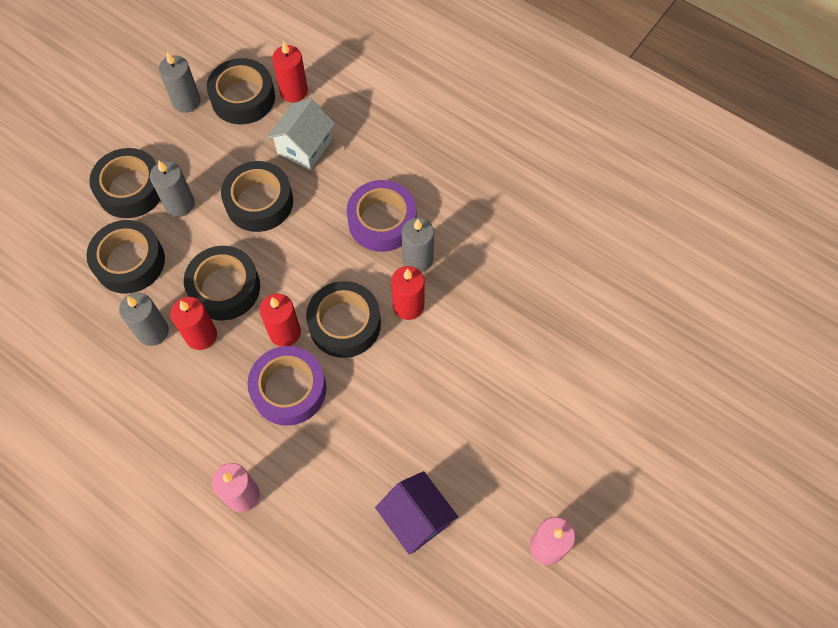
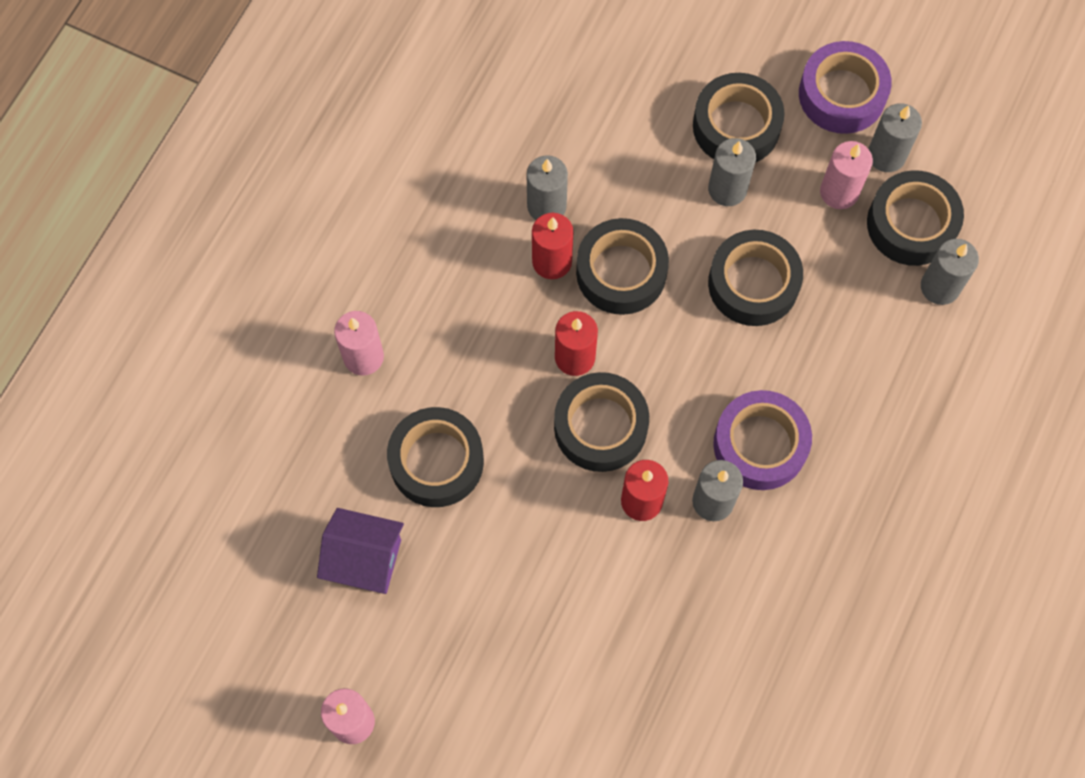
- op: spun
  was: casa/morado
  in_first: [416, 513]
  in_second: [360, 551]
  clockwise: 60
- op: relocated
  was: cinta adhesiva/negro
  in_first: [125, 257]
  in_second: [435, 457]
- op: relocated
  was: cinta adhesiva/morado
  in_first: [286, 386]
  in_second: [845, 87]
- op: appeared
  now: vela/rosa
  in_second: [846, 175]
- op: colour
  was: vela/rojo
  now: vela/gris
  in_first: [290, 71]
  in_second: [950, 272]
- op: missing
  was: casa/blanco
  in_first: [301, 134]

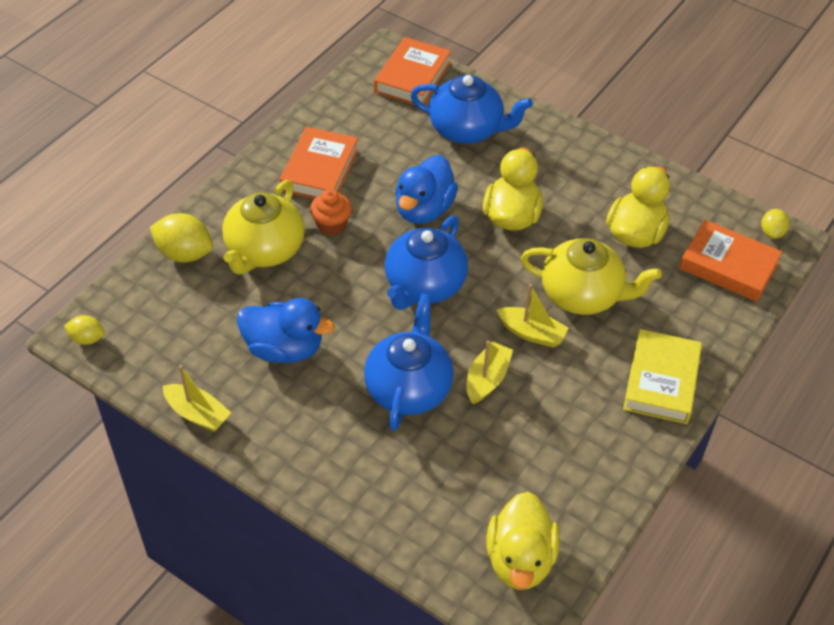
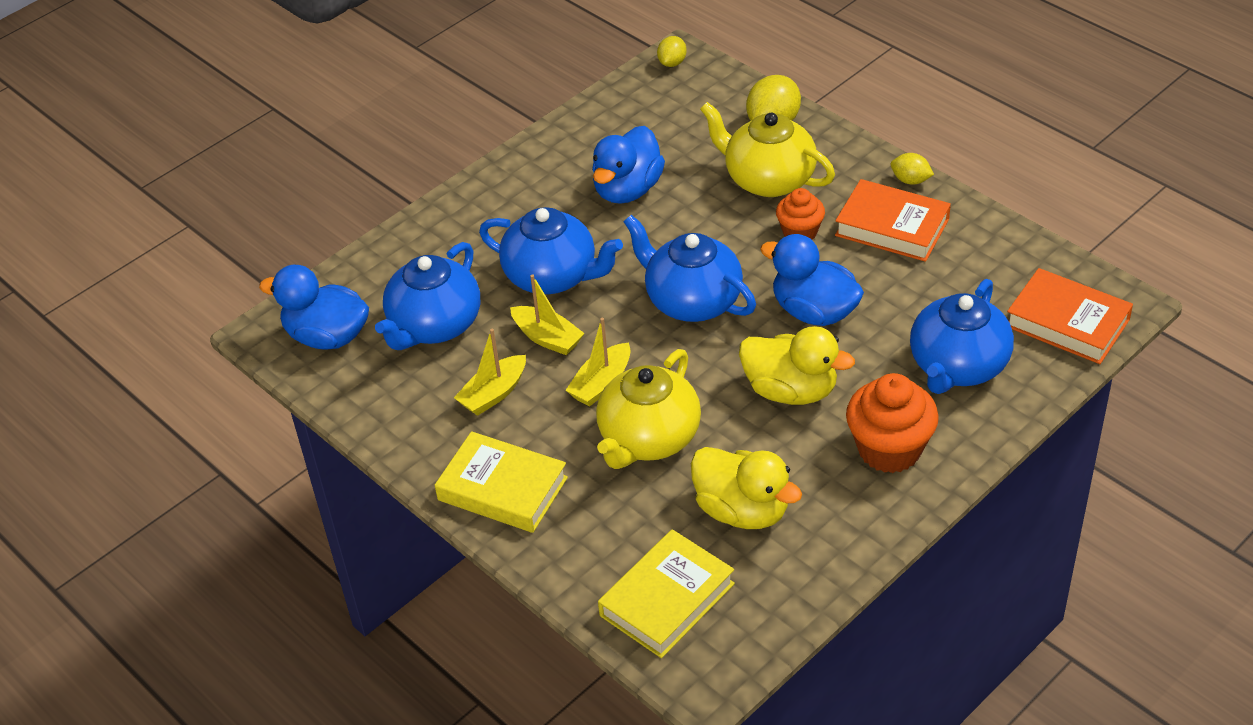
- op: colour
  was: pato/amarillo
  now: pato/azul
  in_first: [523, 541]
  in_second: [314, 307]
- op: appeared
  now: tetera/azul
  in_second: [427, 296]
- op: relocated
  was: barco/amarillo
  in_first: [197, 398]
  in_second: [490, 372]
- op: colour
  was: libro/naranja
  now: libro/amarillo
  in_first: [730, 261]
  in_second: [666, 593]
- op: appeared
  now: magdalena/naranja
  in_second: [892, 423]
- op: relocated
  was: limón/amarillo
  in_first: [775, 224]
  in_second: [912, 169]

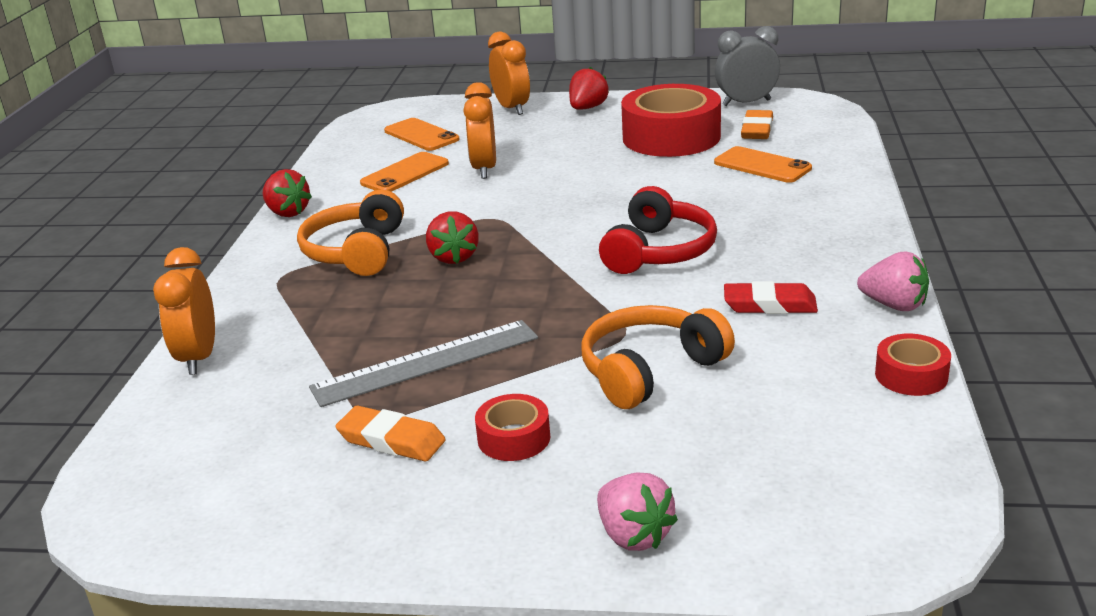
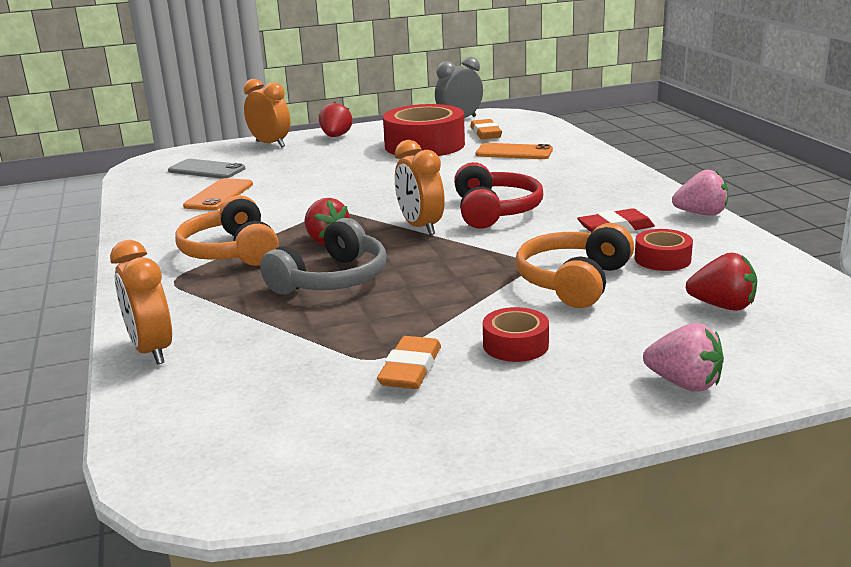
- op: colour
  was: móvil/naranja
  now: móvil/gris
  in_first: [422, 134]
  in_second: [206, 169]
- op: appeared
  now: auriculares/gris
  in_second: [323, 256]
- op: spun
  was: goma de borrar/naranja
  in_first: [391, 433]
  in_second: [409, 362]
  clockwise: -75
- op: relocated
  was: despertador/naranja
  in_first: [479, 130]
  in_second: [420, 187]
- op: relocated
  was: cinta adhesiva/rojo
  in_first: [913, 365]
  in_second: [664, 250]
- op: relocated
  was: fresa/rojo
  in_first: [287, 193]
  in_second: [721, 281]
- op: missing
  was: regla/gris
  in_first: [423, 363]

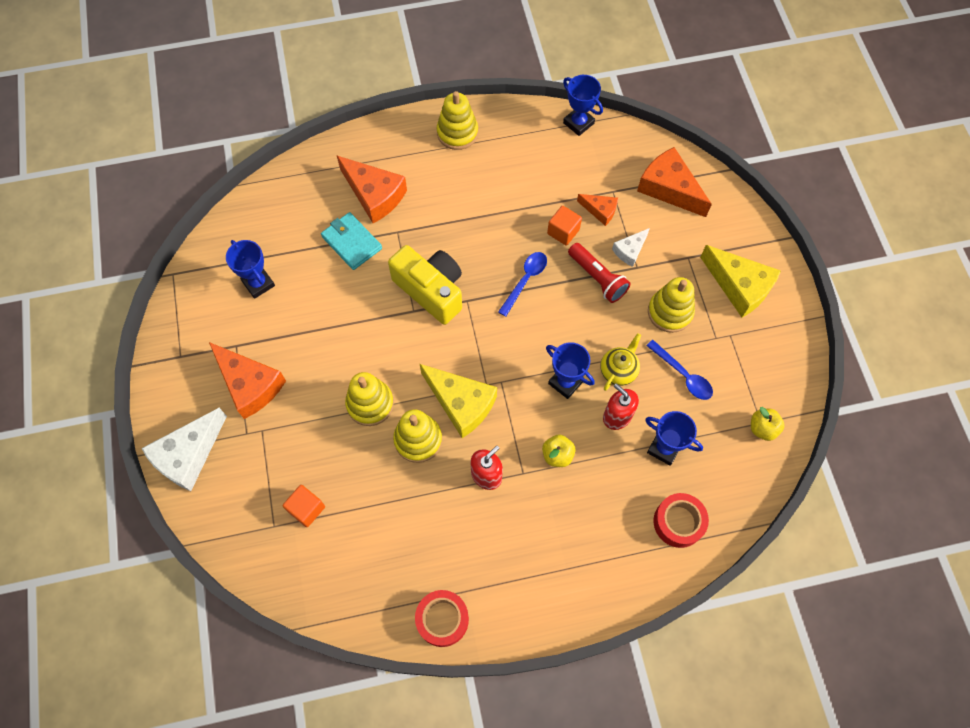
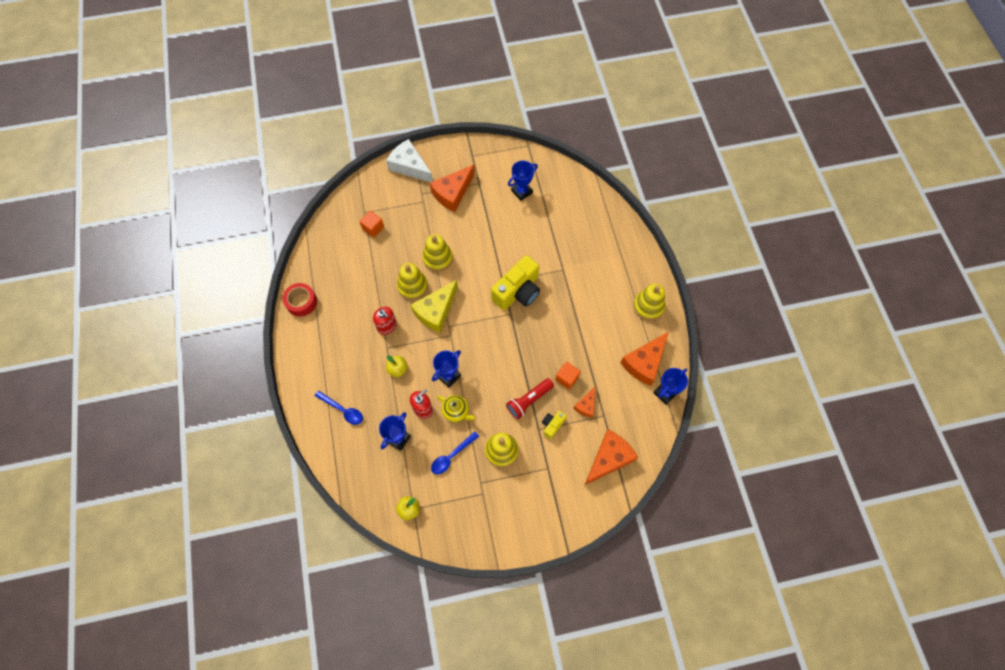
- op: relocated
  was: cuchara/azul
  in_first: [522, 284]
  in_second: [339, 408]
- op: exchanged
  was: queso/blanco
  now: cámara/amarillo
  in_first: [631, 247]
  in_second: [554, 425]
- op: relocated
  was: queso/naranja
  in_first: [372, 189]
  in_second: [645, 359]
- op: missing
  was: cartera/turquesa
  in_first: [351, 241]
- op: missing
  was: cinta adhesiva/rojo
  in_first: [681, 520]
- op: missing
  was: queso/amarillo
  in_first: [740, 281]

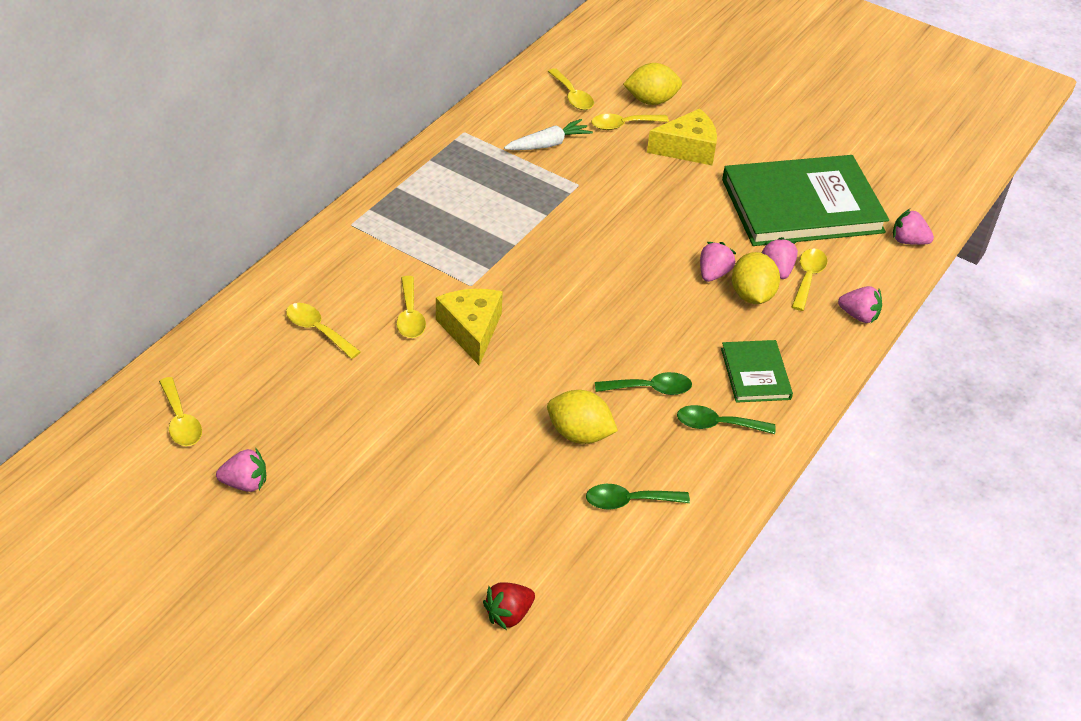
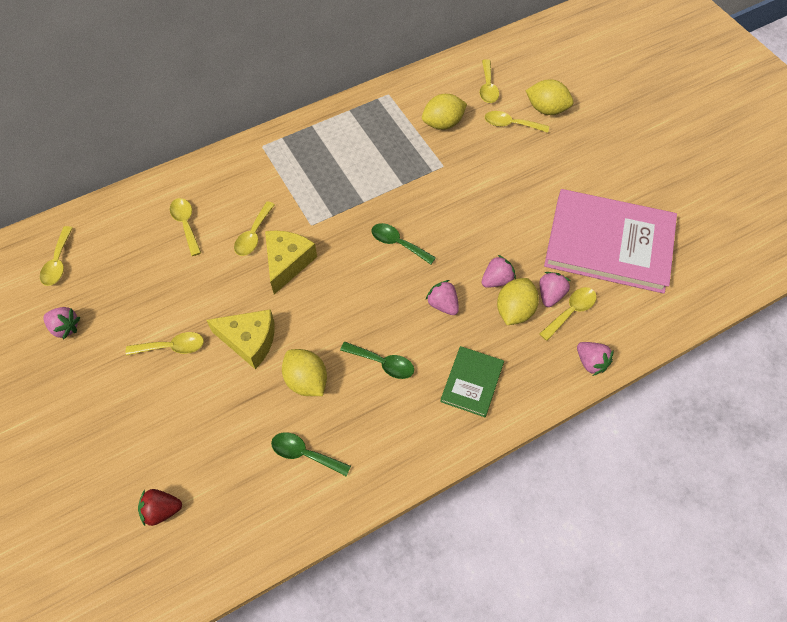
- op: appeared
  now: cuchara/amarillo
  in_second: [165, 344]
- op: relocated
  was: queso/amarillo
  in_first: [682, 137]
  in_second: [241, 339]
- op: relocated
  was: cuchara/verde
  in_first: [726, 419]
  in_second: [403, 244]
- op: exchanged
  was: zanahoria/blanco
  now: limón/amarillo
  in_first: [548, 134]
  in_second: [444, 112]
- op: relocated
  was: fresa/rosa
  in_first: [913, 227]
  in_second: [442, 297]
- op: colour
  was: libro/verde
  now: libro/rosa
  in_first: [805, 200]
  in_second: [610, 241]

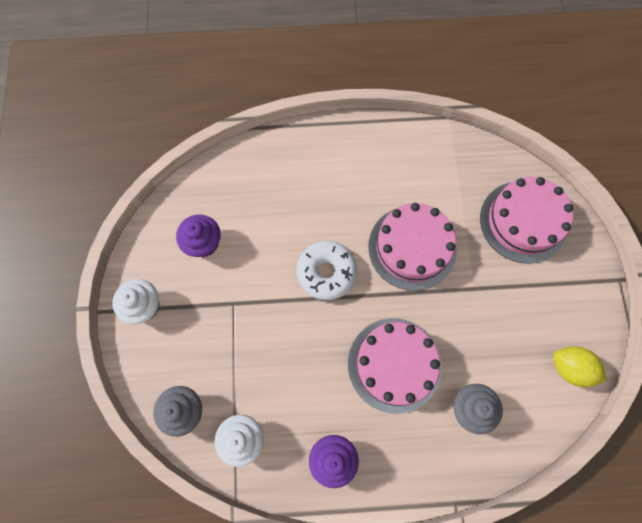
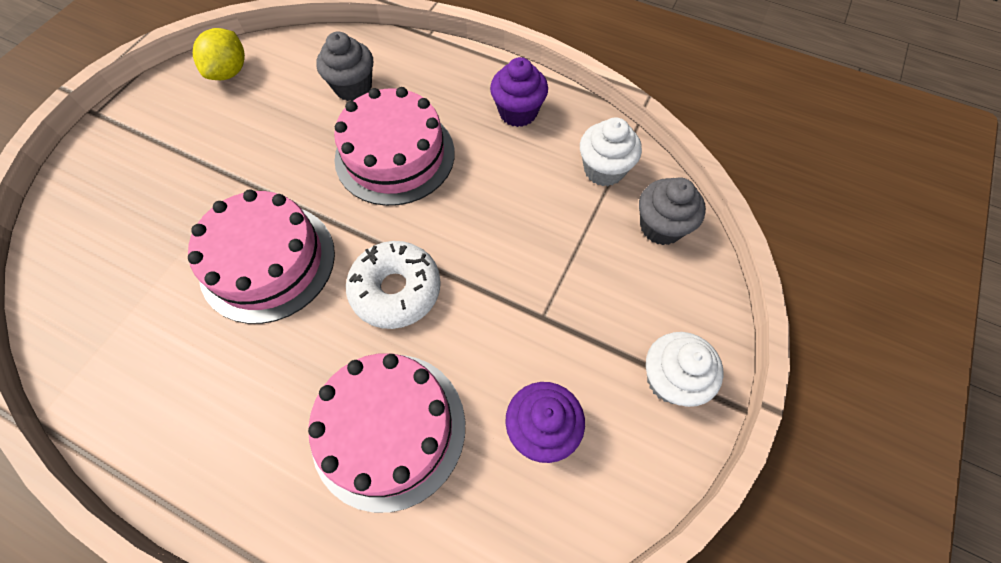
- op: spun
  was: limón/amarillo
  in_first: [580, 366]
  in_second: [219, 54]
  clockwise: 45
- op: relocated
  was: tarta/rosa
  in_first: [526, 220]
  in_second: [386, 433]

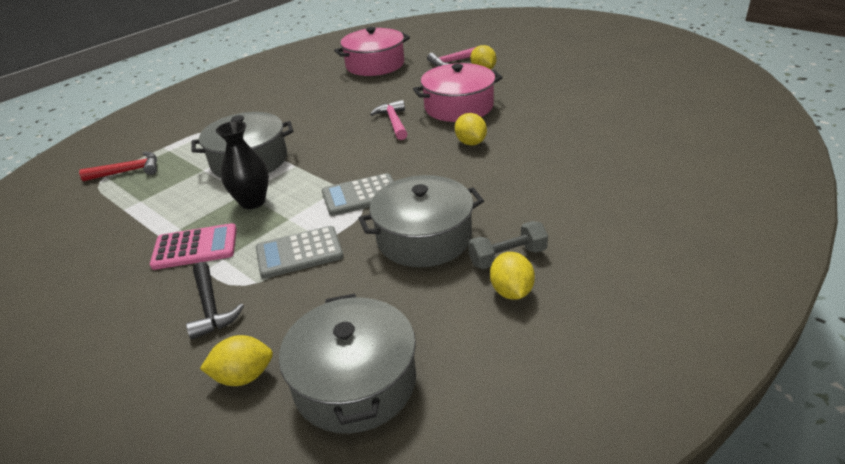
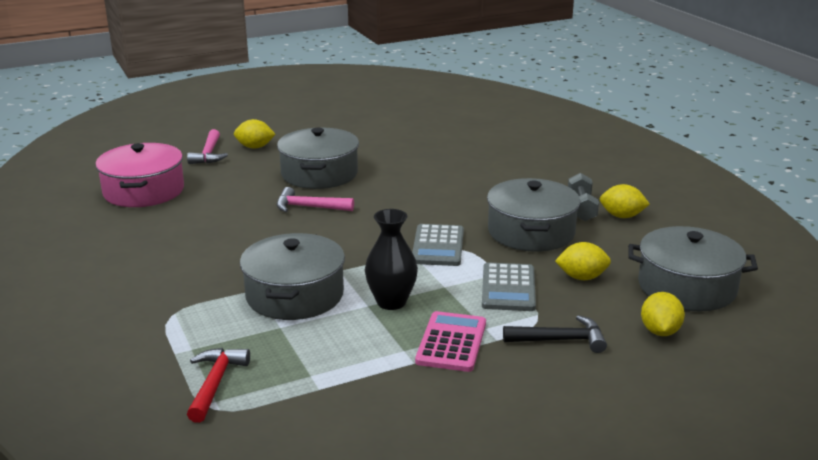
- op: colour
  was: olla/rosa
  now: olla/gris
  in_first: [458, 92]
  in_second: [318, 158]
- op: relocated
  was: limón/amarillo
  in_first: [471, 129]
  in_second: [583, 261]

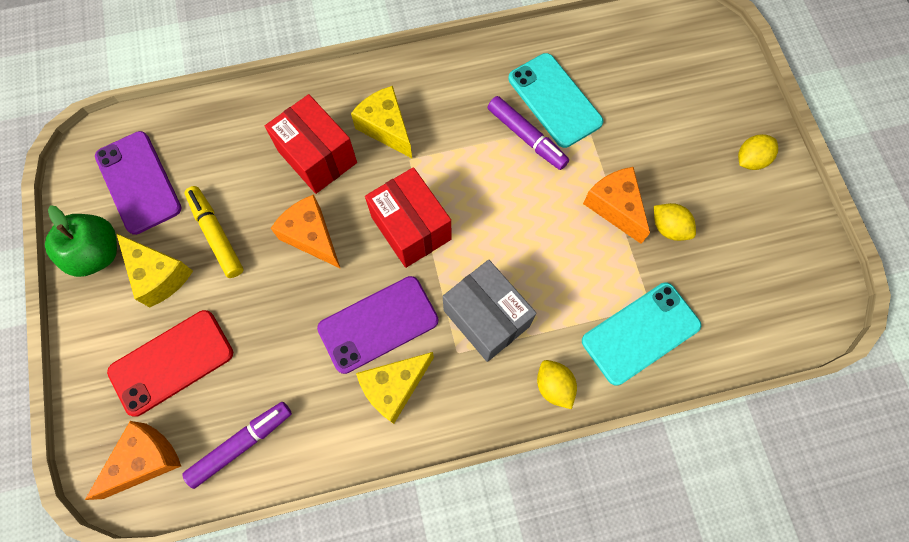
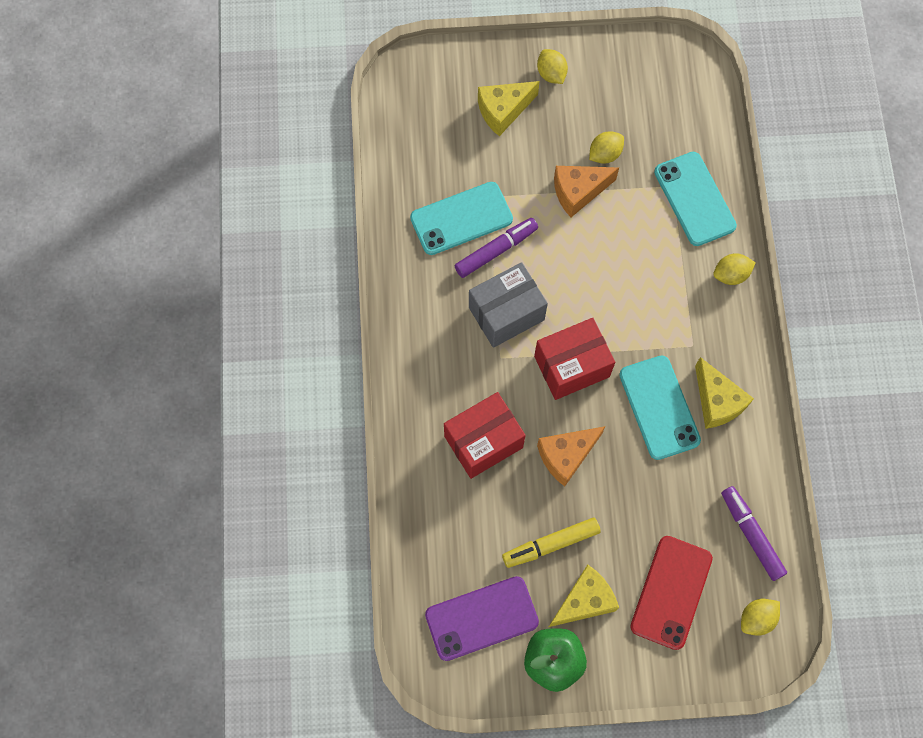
- op: relocated
  was: caja/gris
  in_first: [490, 311]
  in_second: [508, 305]
- op: relocated
  was: queso/amarillo
  in_first: [381, 122]
  in_second: [509, 108]
- op: colour
  was: móvil/morado
  now: móvil/turquesa
  in_first: [377, 325]
  in_second: [660, 408]
- op: spun
  was: móvil/rojo
  in_first: [170, 363]
  in_second: [671, 593]
  clockwise: 45
- op: exchanged
  was: queso/naranja
  now: limón/amarillo
  in_first: [133, 460]
  in_second: [760, 617]

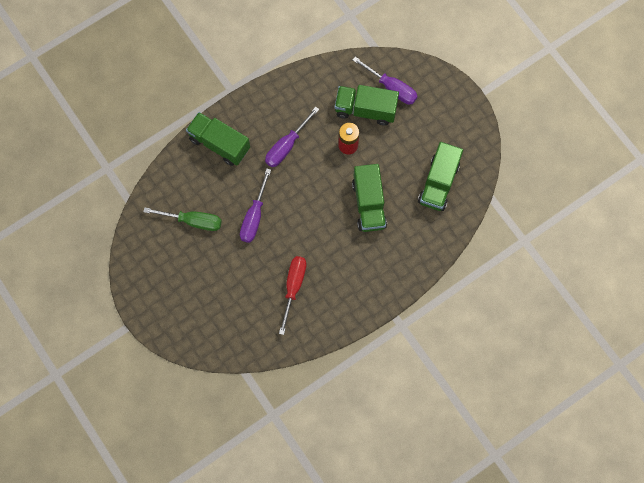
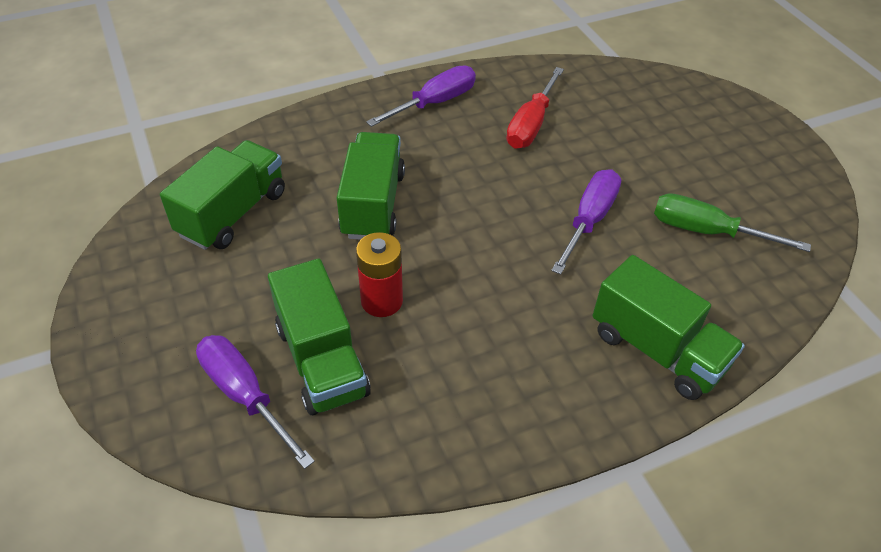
- op: spun
  was: camión/verde
  in_first: [367, 105]
  in_second: [319, 337]
  clockwise: 45
- op: relocated
  was: destornillador/morado
  in_first: [292, 137]
  in_second: [421, 96]

